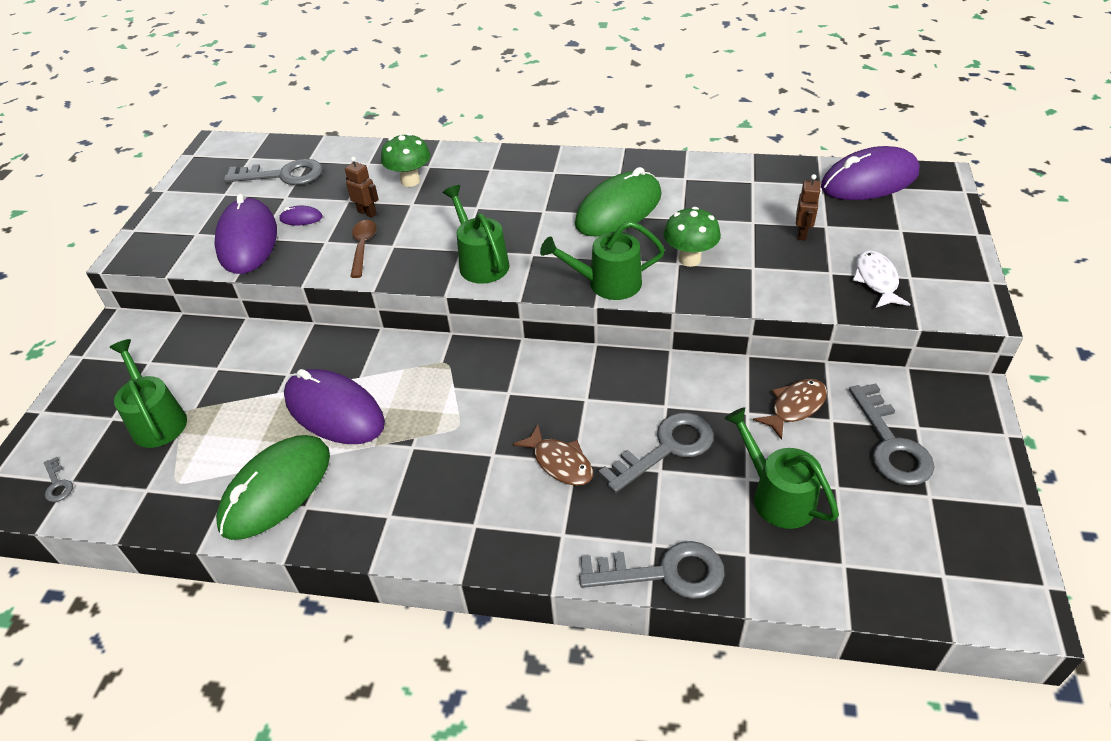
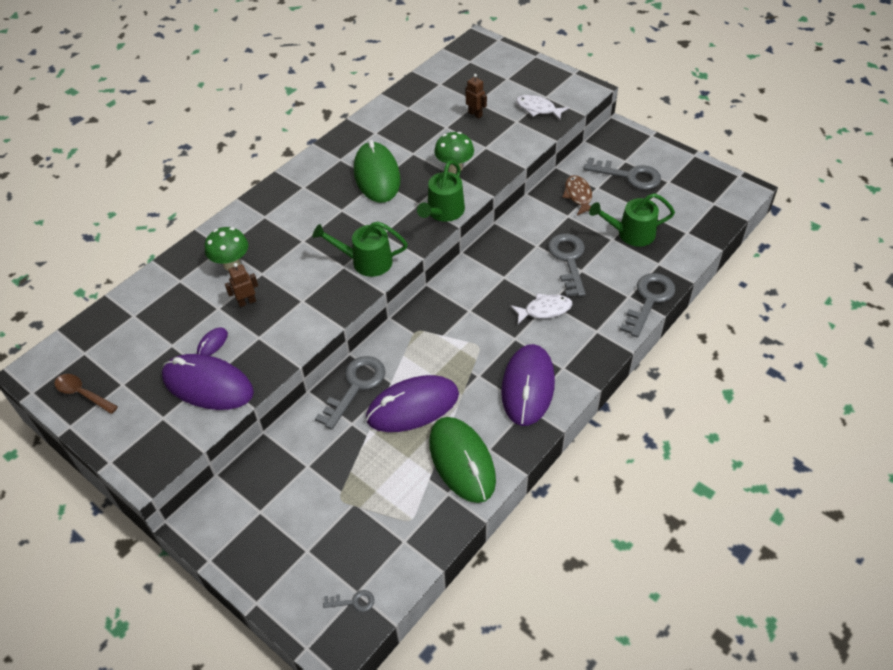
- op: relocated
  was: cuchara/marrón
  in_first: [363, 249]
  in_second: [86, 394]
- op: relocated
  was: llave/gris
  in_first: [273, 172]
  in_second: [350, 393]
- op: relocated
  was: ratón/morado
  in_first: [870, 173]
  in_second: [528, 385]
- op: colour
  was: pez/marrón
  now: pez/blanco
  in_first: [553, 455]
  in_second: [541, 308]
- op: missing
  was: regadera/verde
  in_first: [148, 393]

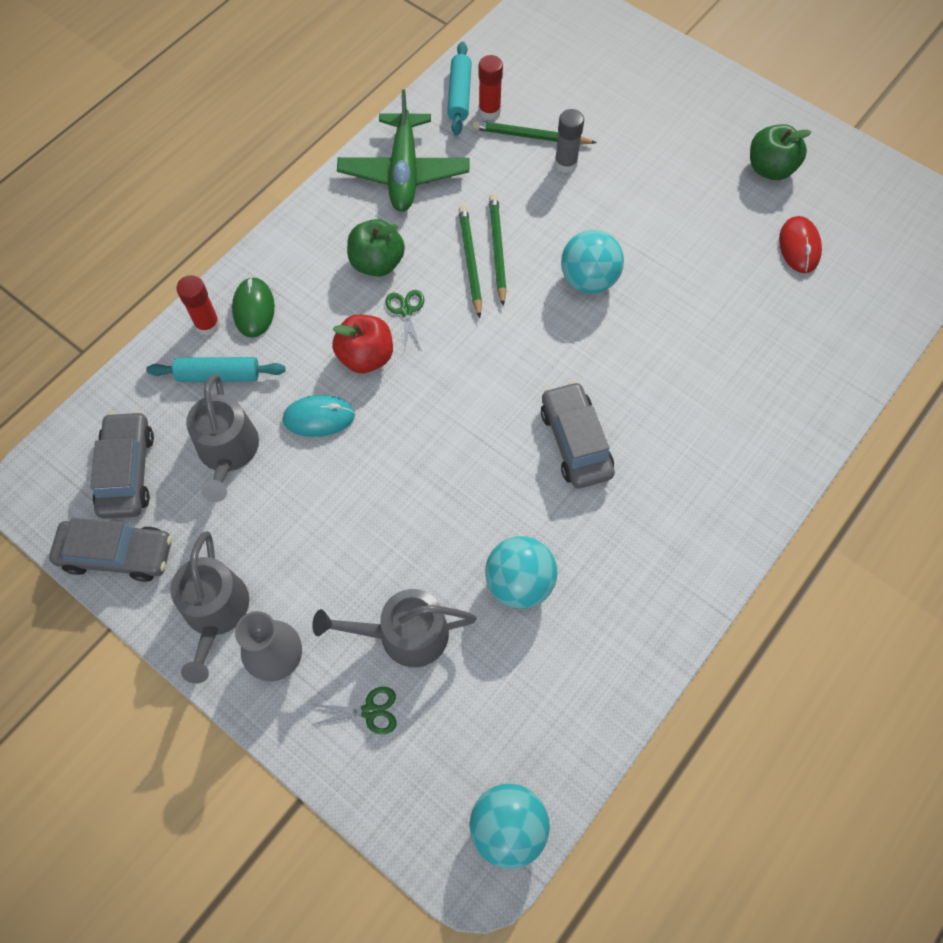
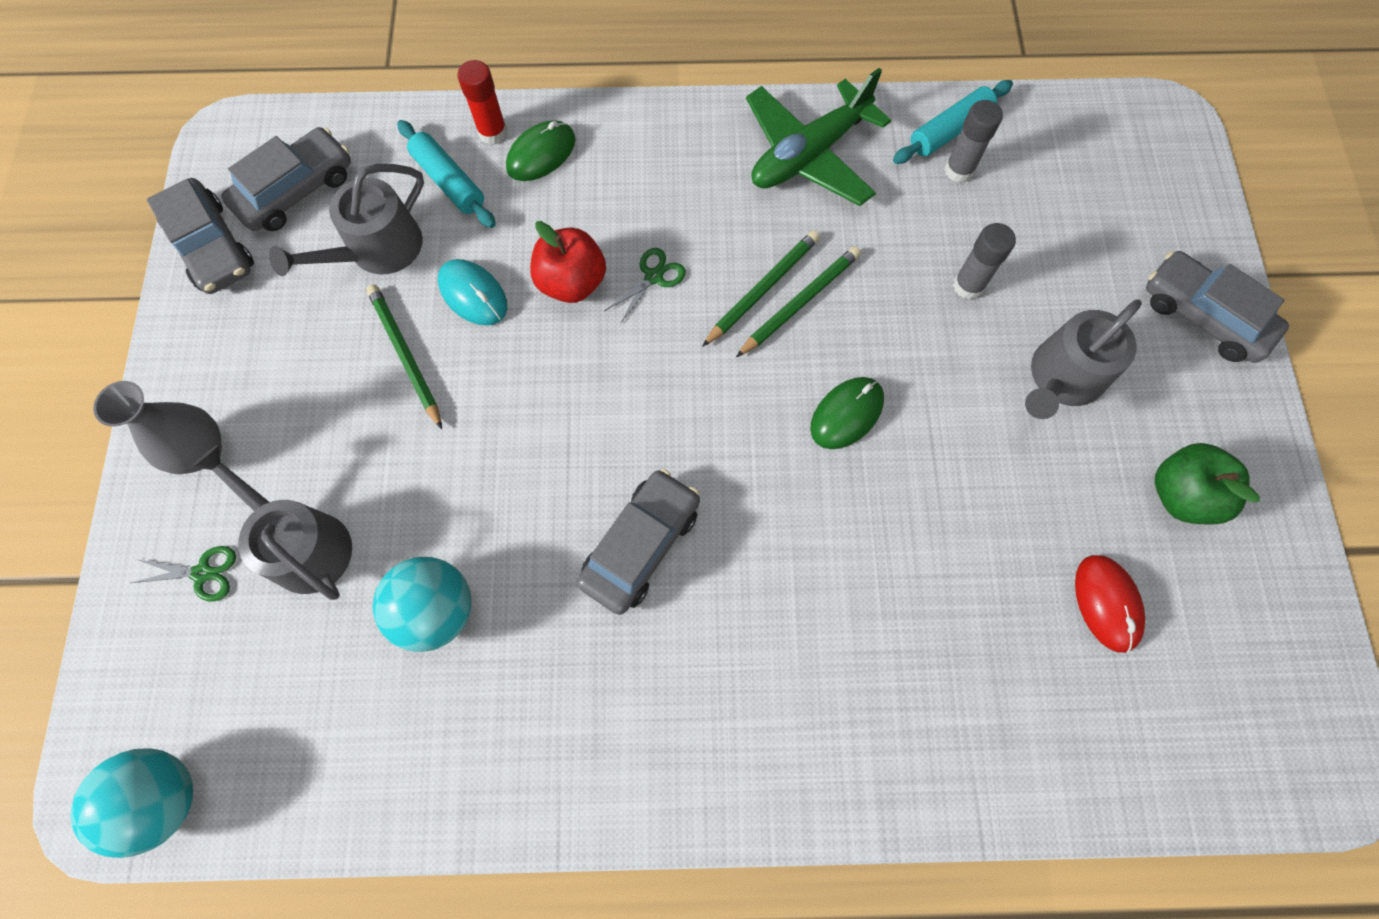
- op: spun
  was: tijeras/verde
  in_first: [354, 710]
  in_second: [183, 573]
  clockwise: -45
- op: relocated
  was: lápiz/verde
  in_first: [534, 132]
  in_second: [404, 357]
- op: exchanged
  was: pelota/turquesa
  now: ratón/verde
  in_first: [592, 262]
  in_second: [847, 413]
- op: colour
  was: barra de pegamento/rojo
  now: barra de pegamento/gris
  in_first: [491, 87]
  in_second: [973, 141]
- op: relocated
  was: regadera/gris
  in_first: [209, 607]
  in_second: [1083, 359]
- op: spun
  was: ratón/rojo
  in_first: [800, 244]
  in_second: [1110, 604]
  clockwise: -60
- op: appeared
  now: coche/gris
  in_second: [1217, 307]
- op: missing
  was: manzana/verde
  in_first: [376, 248]

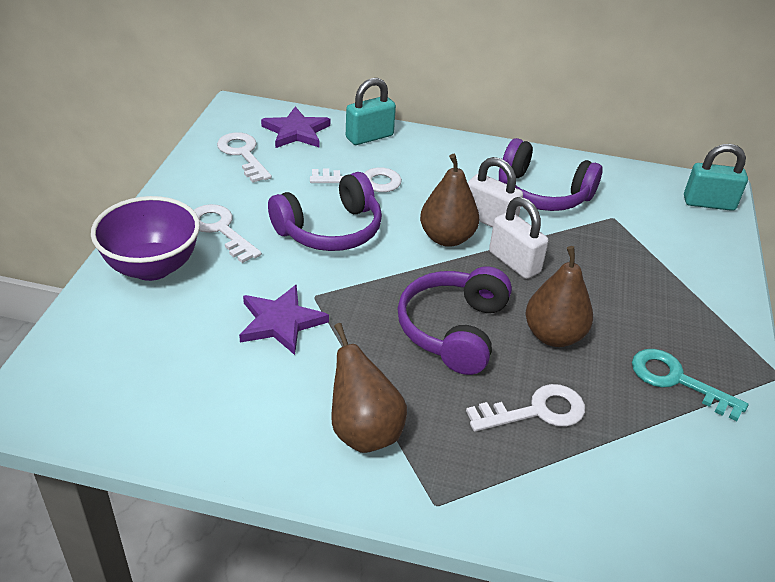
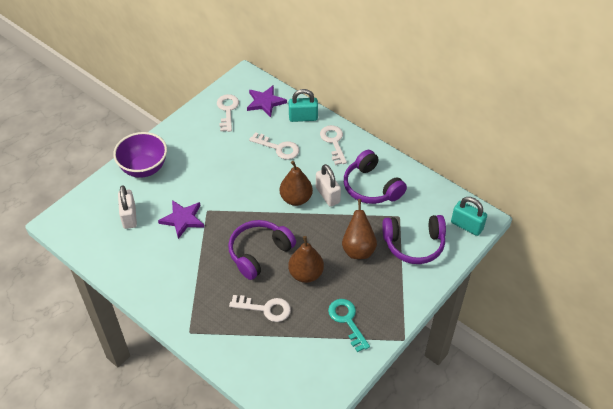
- op: relocated
  was: candado/blanco
  in_first: [519, 238]
  in_second: [127, 207]
- op: relocated
  was: llave/blanco
  in_first: [228, 233]
  in_second: [333, 145]
- op: relocated
  was: pera/marrón
  in_first: [369, 388]
  in_second: [359, 229]
- op: relocated
  was: auriculares/morado
  in_first: [325, 211]
  in_second: [414, 239]

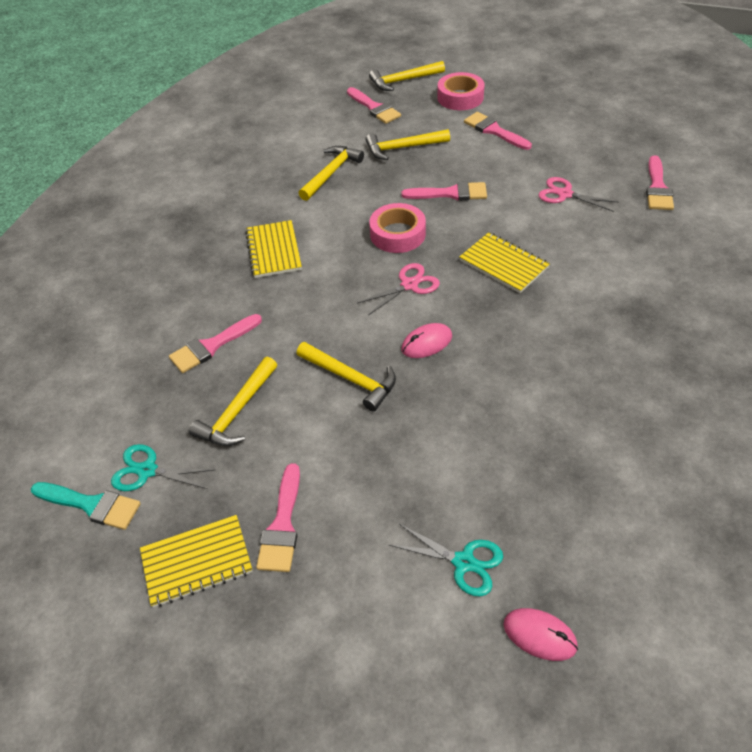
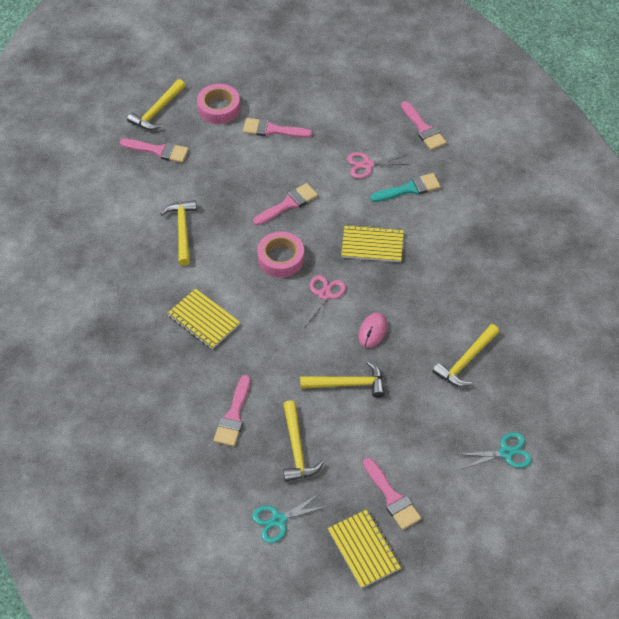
- op: spun
  was: cuaderno/amarillo
  in_first: [196, 561]
  in_second: [365, 548]
  clockwise: -60
- op: relocated
  was: pincel/turquesa
  in_first: [86, 506]
  in_second: [405, 187]
- op: relocated
  was: martillo/amarillo
  in_first: [407, 144]
  in_second: [465, 355]
- op: missing
  was: ratón/rosa
  in_first: [540, 634]

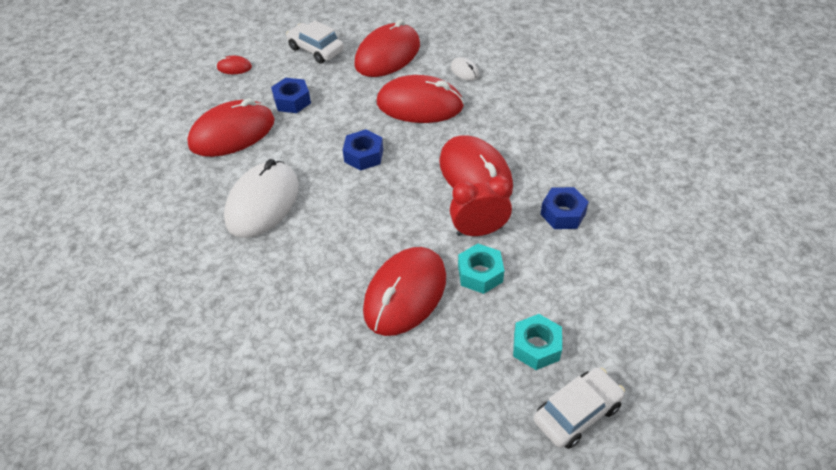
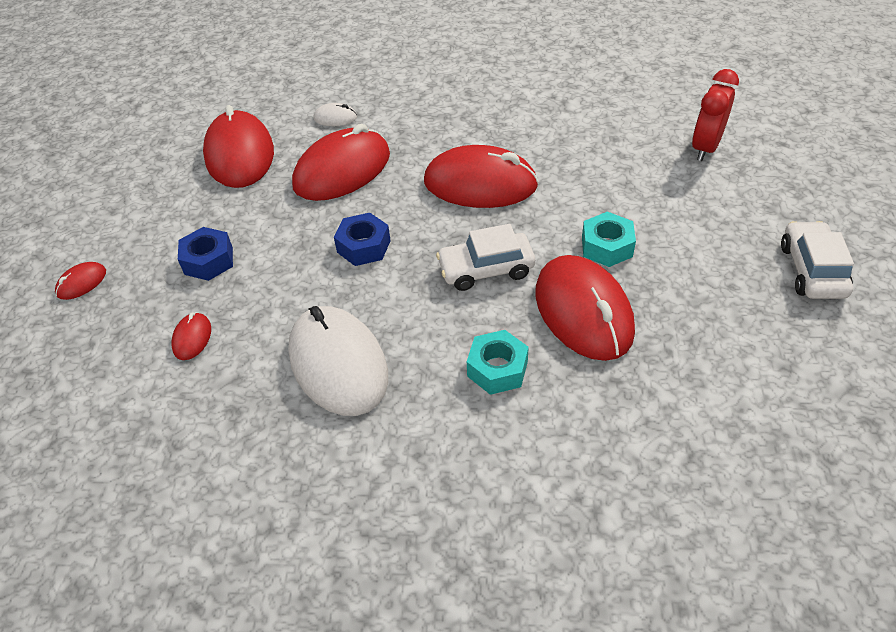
- op: size
  was: ratón/rojo
  in_first: [231, 127]
  in_second: [191, 336]
  ratio: 0.43
- op: relocated
  was: coche/blanco
  in_first: [315, 42]
  in_second: [485, 257]
- op: relocated
  was: tuerca/turquesa
  in_first: [537, 342]
  in_second: [498, 362]
- op: relocated
  was: despertador/rojo
  in_first: [481, 206]
  in_second: [715, 115]
- op: missing
  was: tuerca/azul
  in_first: [564, 208]

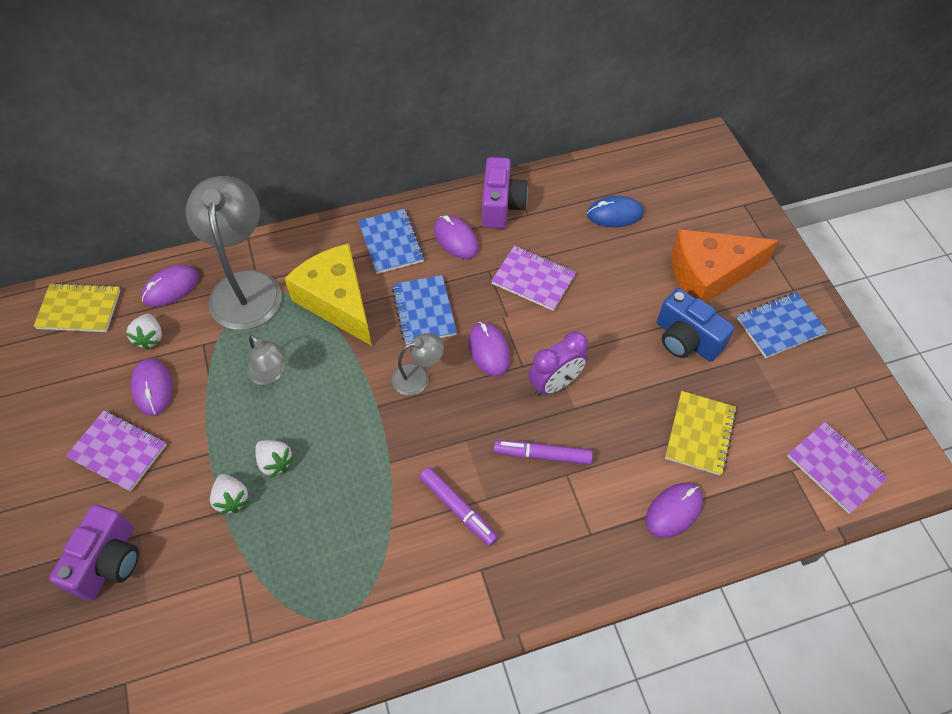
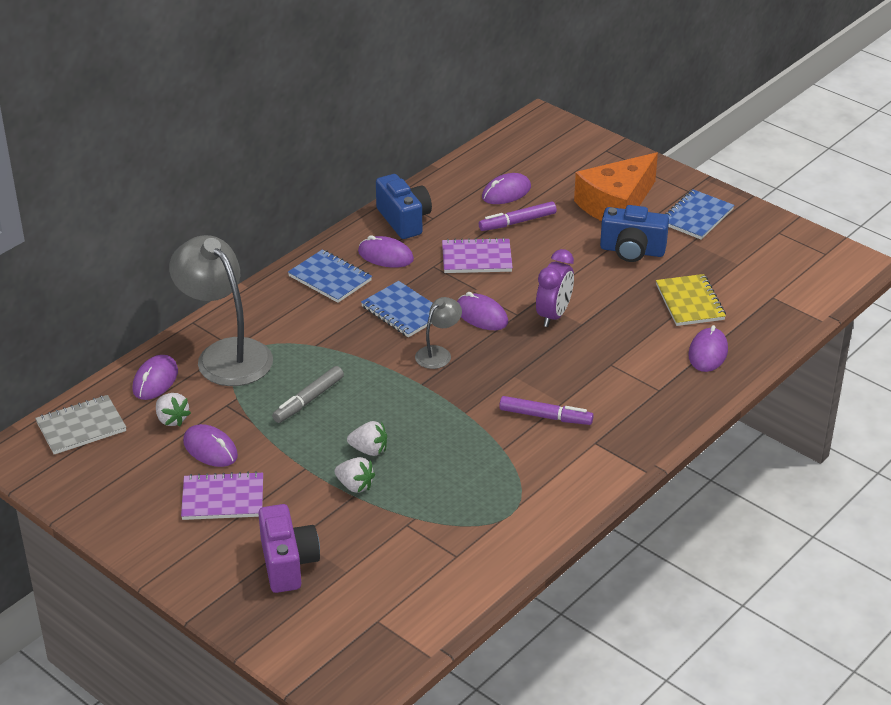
- op: colour
  was: cuaderno/amarillo
  now: cuaderno/gris
  in_first: [77, 307]
  in_second: [80, 424]
- op: exchanged
  was: lámpara/gris
  now: rotulador/gris
  in_first: [266, 360]
  in_second: [308, 394]
- op: colour
  was: cámara/morado
  now: cámara/azul
  in_first: [505, 193]
  in_second: [404, 206]
- op: relocated
  was: rotulador/morado
  in_first: [543, 452]
  in_second: [518, 216]
- op: colour
  was: ratón/azul
  now: ratón/morado
  in_first: [615, 211]
  in_second: [506, 188]
- op: missing
  was: queso/amarillo
  in_first: [328, 295]
- op: missing
  was: cuaderno/morado
  in_first: [837, 468]

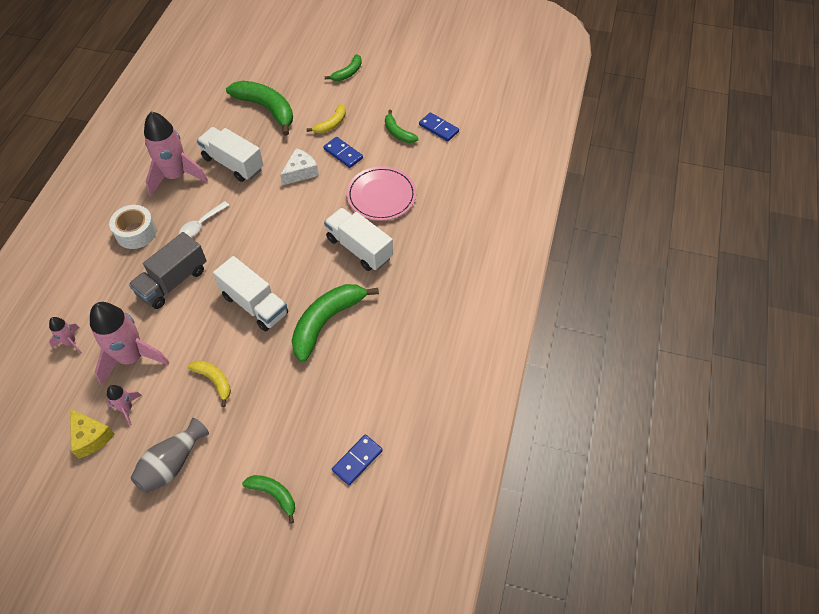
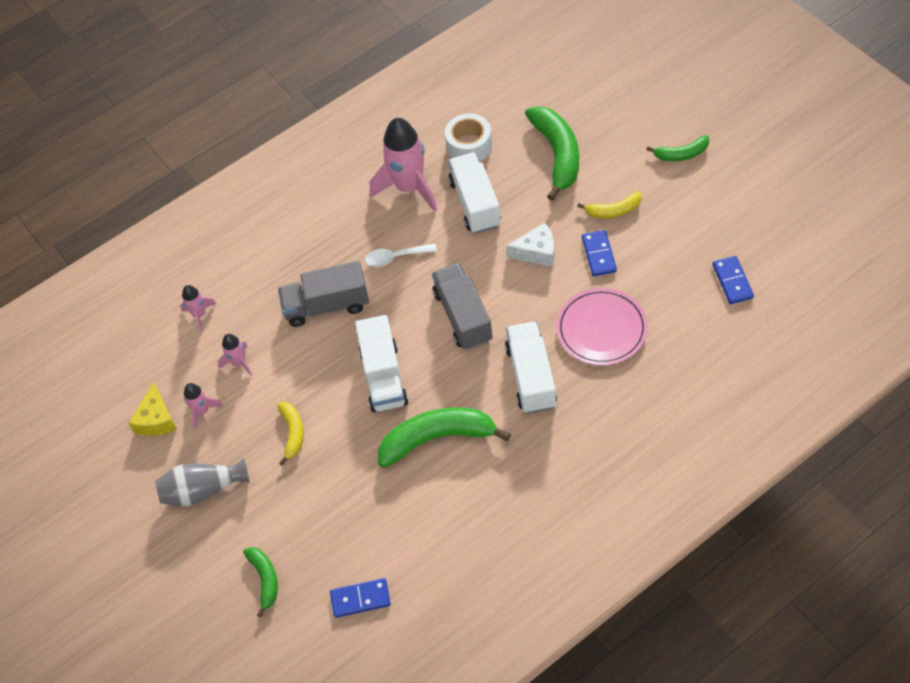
- op: size
  was: cohete/rosa
  in_first: [129, 343]
  in_second: [235, 355]
  ratio: 0.48
- op: appeared
  now: camión/gris
  in_second: [462, 306]
- op: relocated
  was: cinta adhesiva/blanco
  in_first: [133, 227]
  in_second: [468, 137]
- op: missing
  was: plátano/verde
  in_first: [402, 126]

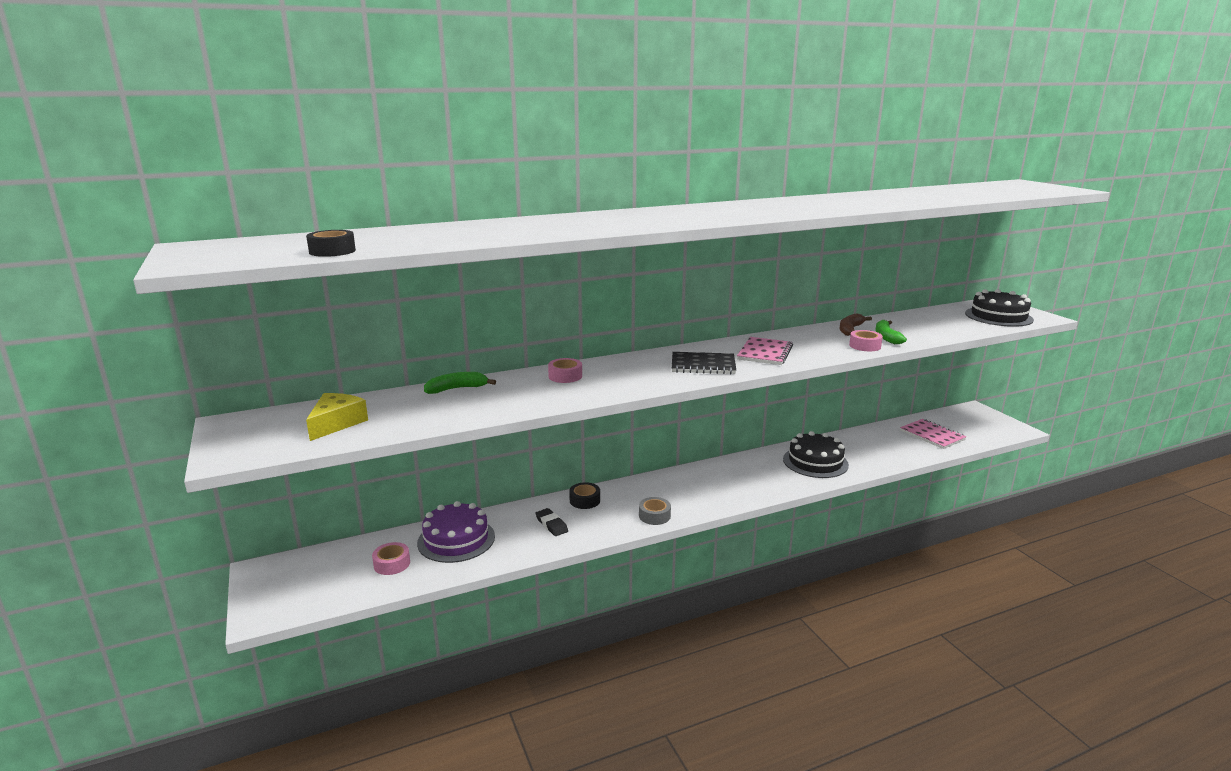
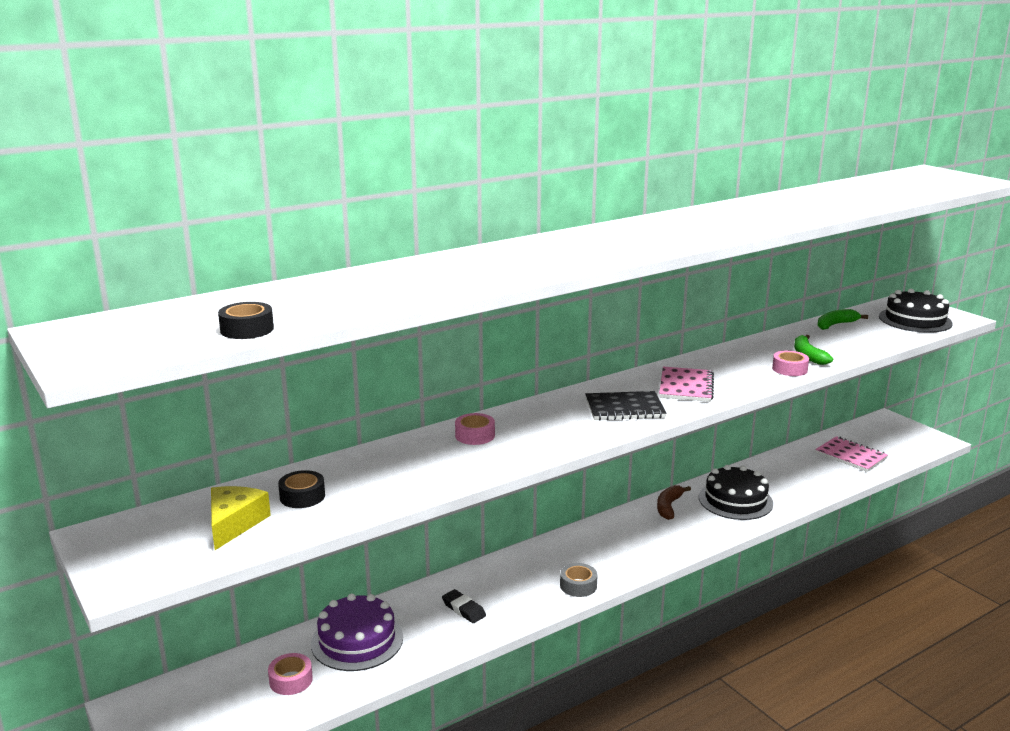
- op: relocated
  was: cinta adhesiva/negro
  in_first: [584, 495]
  in_second: [301, 489]
- op: relocated
  was: plátano/marrón
  in_first: [855, 324]
  in_second: [674, 502]
- op: relocated
  was: plátano/verde
  in_first: [460, 383]
  in_second: [842, 319]

